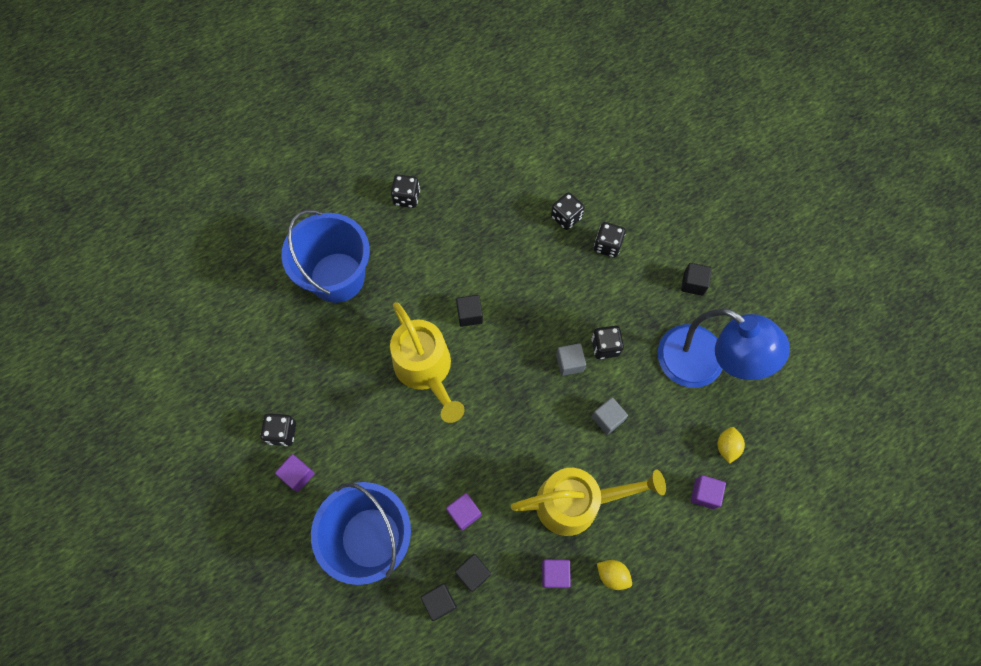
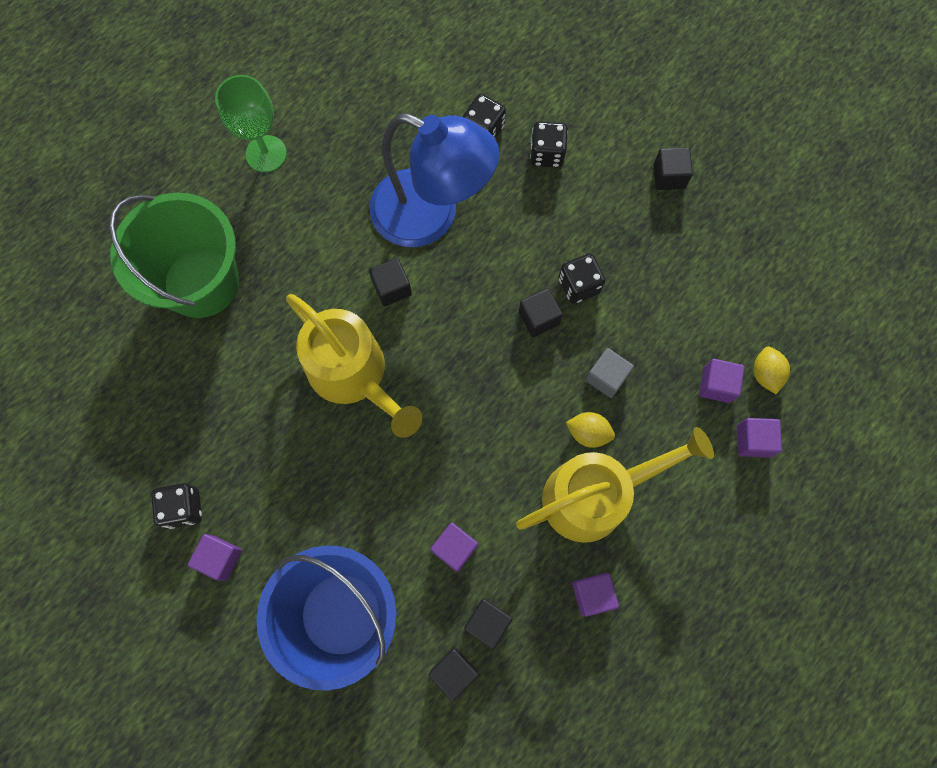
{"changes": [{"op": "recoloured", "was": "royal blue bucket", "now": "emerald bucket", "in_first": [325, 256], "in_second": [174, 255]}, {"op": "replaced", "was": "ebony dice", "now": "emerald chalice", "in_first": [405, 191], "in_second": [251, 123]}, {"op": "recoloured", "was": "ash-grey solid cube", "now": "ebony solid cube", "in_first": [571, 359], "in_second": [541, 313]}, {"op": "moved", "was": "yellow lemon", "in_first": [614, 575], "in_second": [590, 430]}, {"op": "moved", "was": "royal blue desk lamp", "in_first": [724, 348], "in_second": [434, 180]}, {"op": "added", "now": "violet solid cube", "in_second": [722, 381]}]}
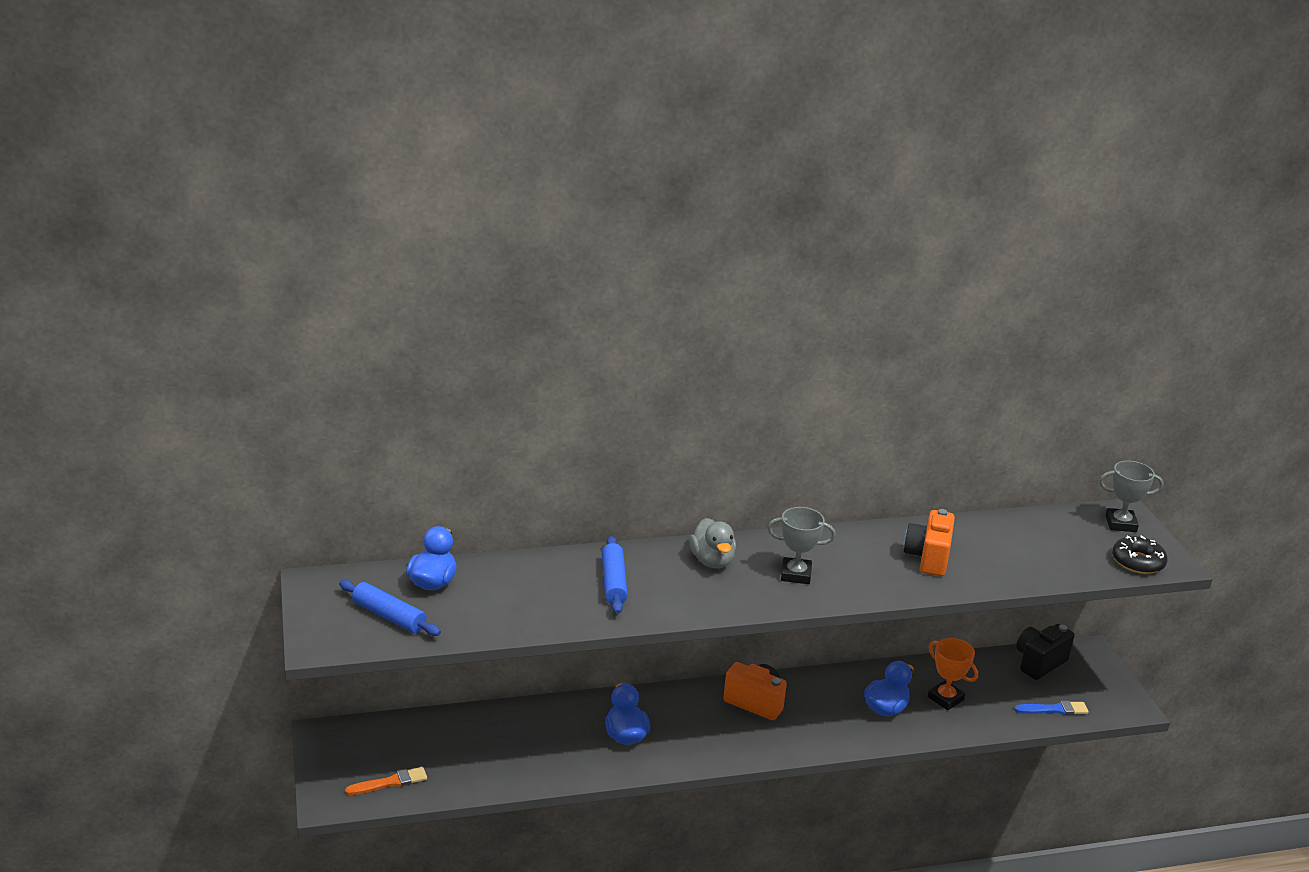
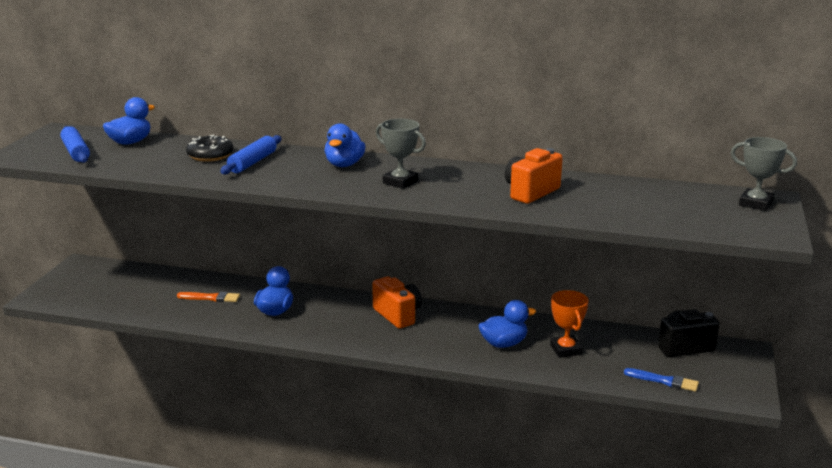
{"changes": [{"op": "moved", "was": "bright orange paintbrush", "in_first": [386, 781], "in_second": [208, 297]}, {"op": "recoloured", "was": "ash-grey rubber duck", "now": "royal blue rubber duck", "in_first": [712, 543], "in_second": [344, 145]}, {"op": "moved", "was": "ebony donut", "in_first": [1140, 554], "in_second": [210, 148]}]}
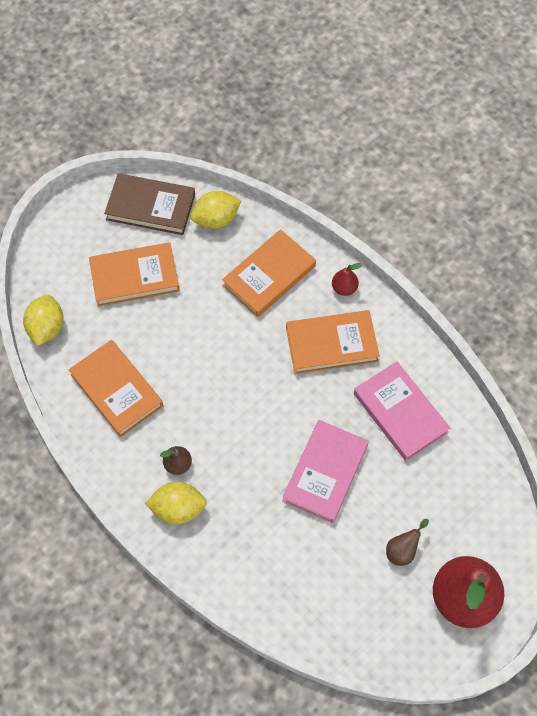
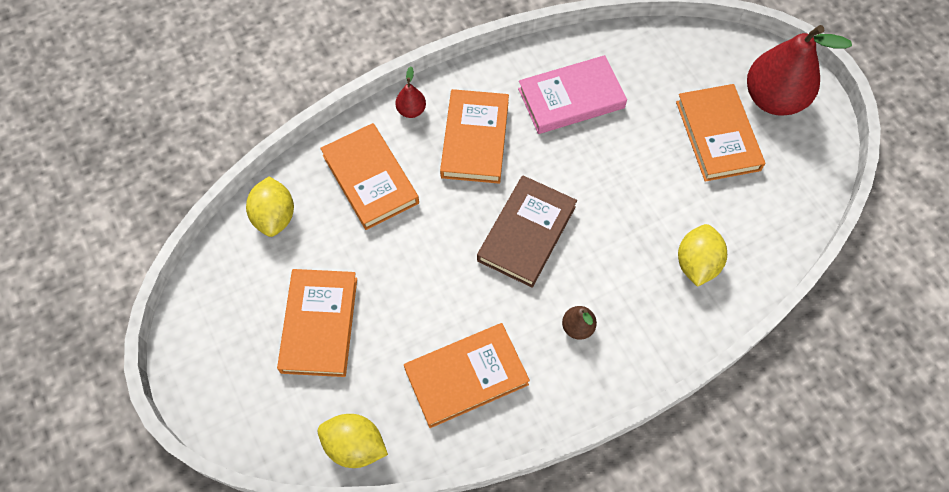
{"changes": [{"op": "moved", "was": "russet book", "in_first": [149, 204], "in_second": [527, 232]}, {"op": "moved", "was": "yellow lemon", "in_first": [176, 503], "in_second": [702, 255]}, {"op": "removed", "was": "pink book", "in_first": [325, 471]}, {"op": "replaced", "was": "russet pear fruit", "now": "bright orange book", "in_first": [407, 542], "in_second": [720, 133]}]}
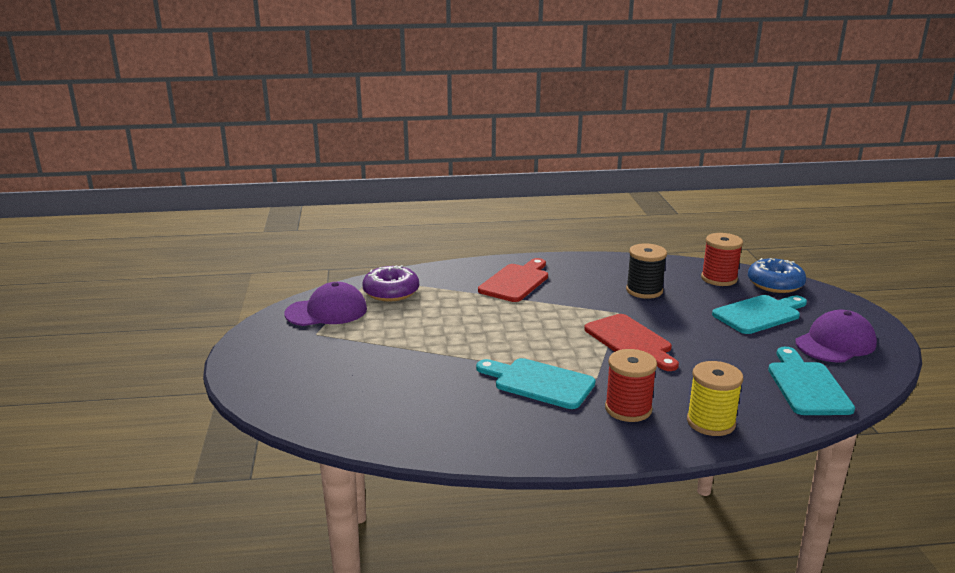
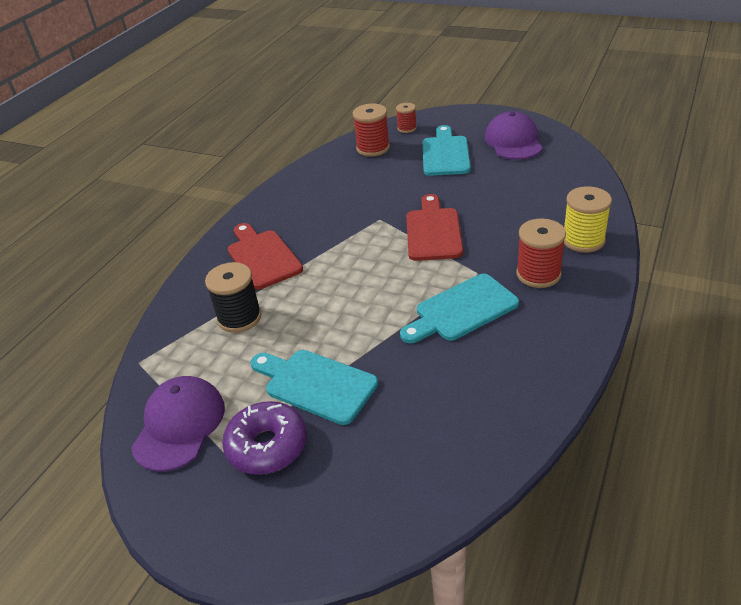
{"changes": [{"op": "moved", "was": "violet donut", "in_first": [390, 283], "in_second": [264, 438]}, {"op": "turned", "was": "scarlet bread board", "in_first": [631, 342], "in_second": [434, 227], "clockwise": -90}, {"op": "moved", "was": "ebony bobbin", "in_first": [646, 271], "in_second": [233, 297]}, {"op": "replaced", "was": "royal blue donut", "now": "scarlet bobbin", "in_first": [777, 275], "in_second": [406, 118]}, {"op": "moved", "was": "teal bread board", "in_first": [811, 381], "in_second": [314, 387]}]}
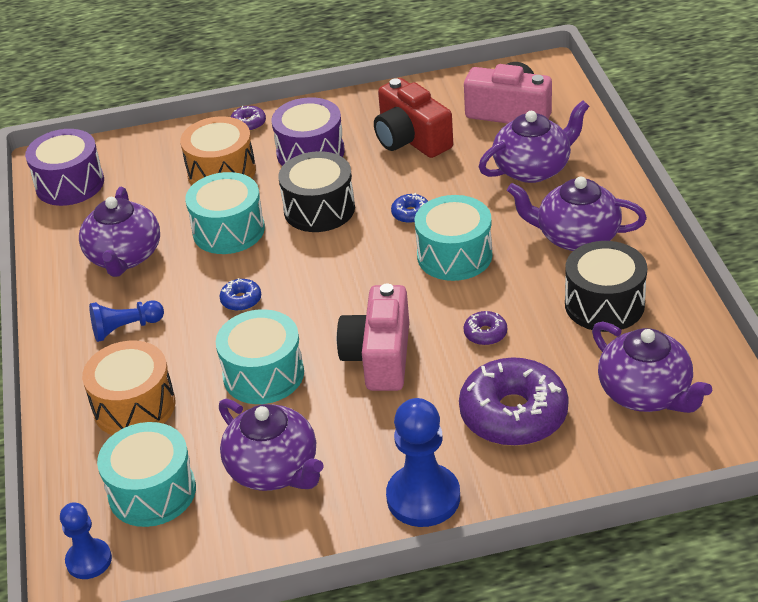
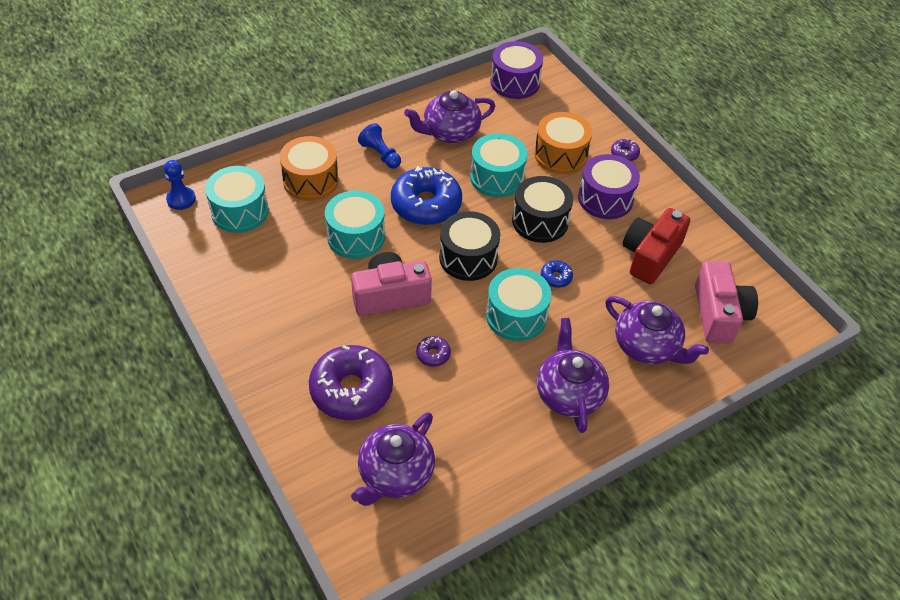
{"changes": [{"op": "resized", "was": "royal blue donut", "in_first": [240, 294], "in_second": [426, 195], "ratio": 2.33}, {"op": "removed", "was": "violet tea pot", "in_first": [271, 445]}, {"op": "removed", "was": "royal blue chess pawn", "in_first": [423, 462]}, {"op": "moved", "was": "ebony snare drum", "in_first": [606, 286], "in_second": [469, 246]}]}
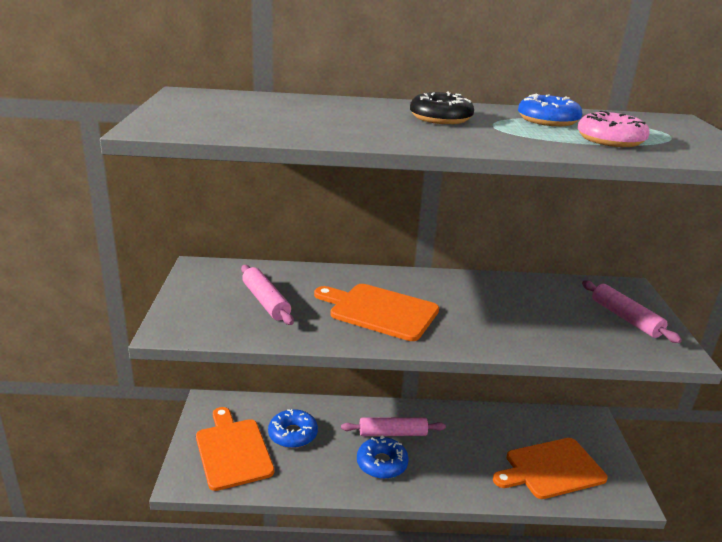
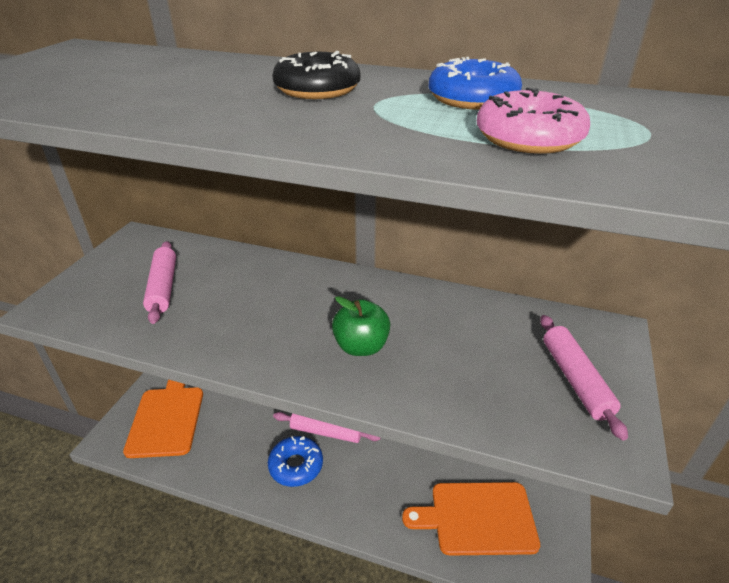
{"changes": [{"op": "removed", "was": "royal blue donut", "in_first": [293, 428]}, {"op": "removed", "was": "bright orange bread board", "in_first": [376, 312]}, {"op": "added", "now": "emerald apple", "in_second": [361, 326]}]}
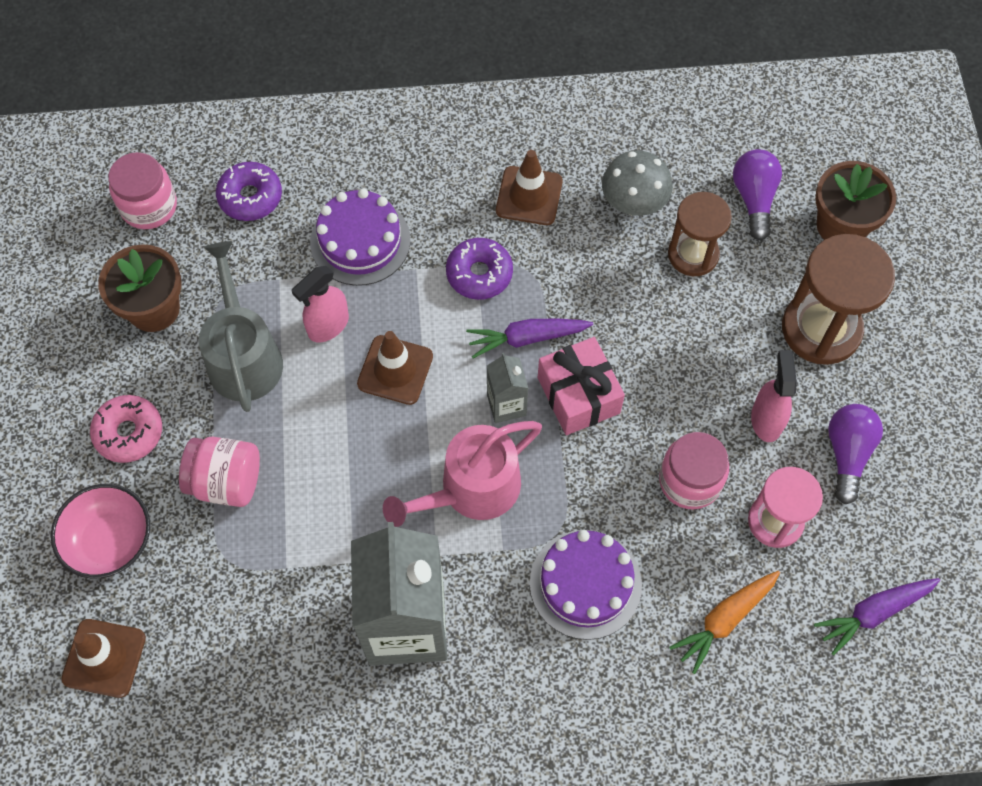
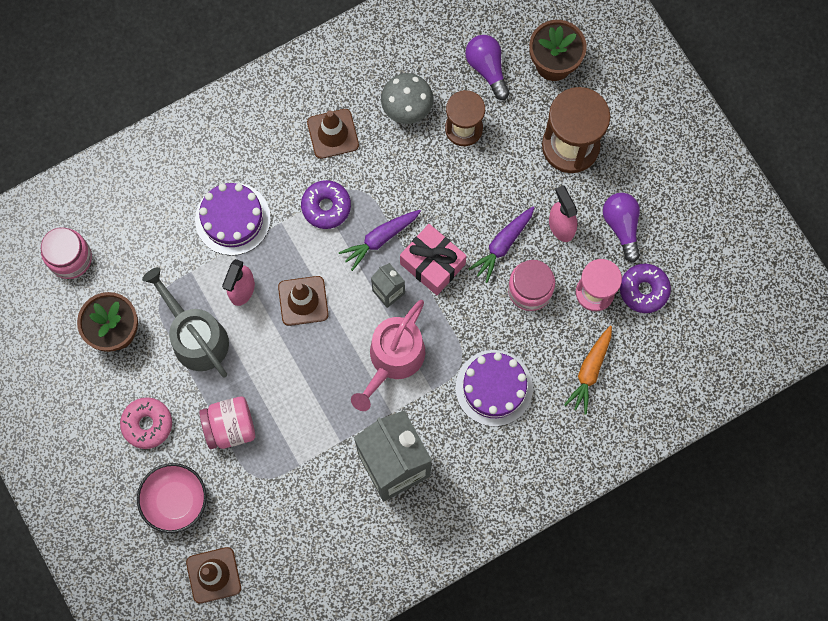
{"changes": [{"op": "moved", "was": "violet donut", "in_first": [249, 191], "in_second": [645, 288]}, {"op": "moved", "was": "violet toy carrot", "in_first": [877, 617], "in_second": [502, 244]}]}
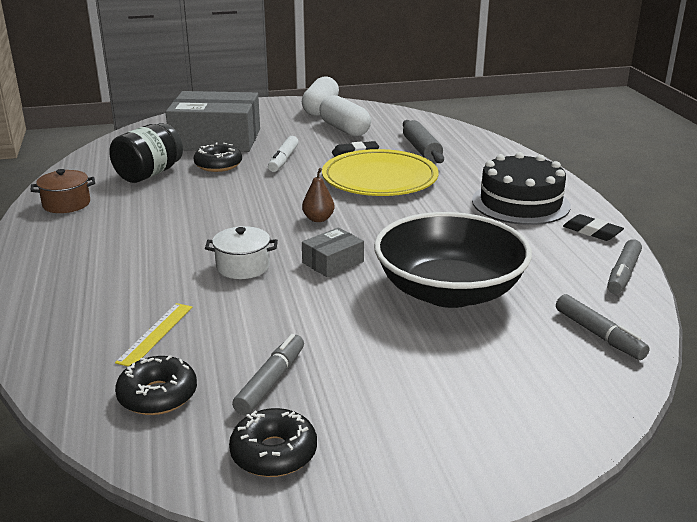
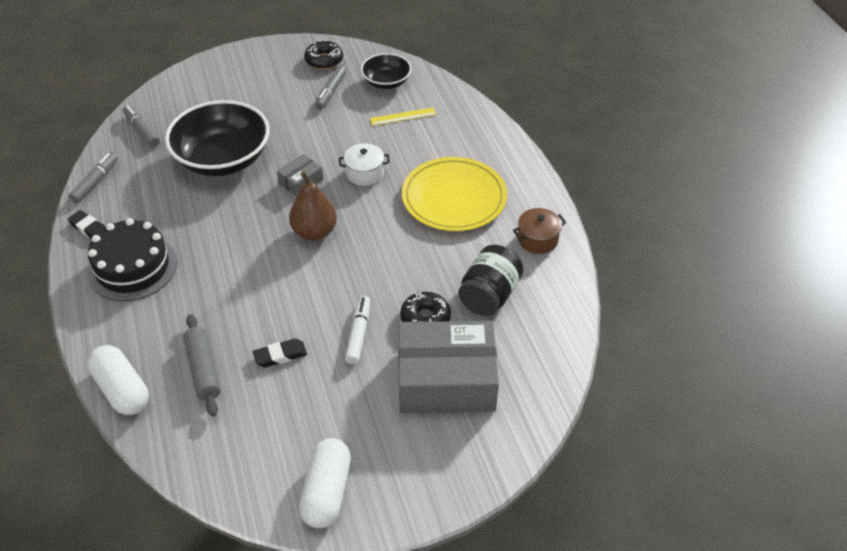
{"changes": [{"op": "turned", "was": "yellow ruler", "in_first": [153, 334], "in_second": [403, 116], "clockwise": 60}, {"op": "replaced", "was": "ebony donut", "now": "ebony bowl", "in_first": [156, 385], "in_second": [386, 71]}, {"op": "resized", "was": "russet pear fruit", "in_first": [318, 195], "in_second": [313, 206], "ratio": 1.73}, {"op": "moved", "was": "pure white pill", "in_first": [345, 116], "in_second": [118, 380]}, {"op": "moved", "was": "yellow flat dish", "in_first": [380, 172], "in_second": [454, 194]}]}
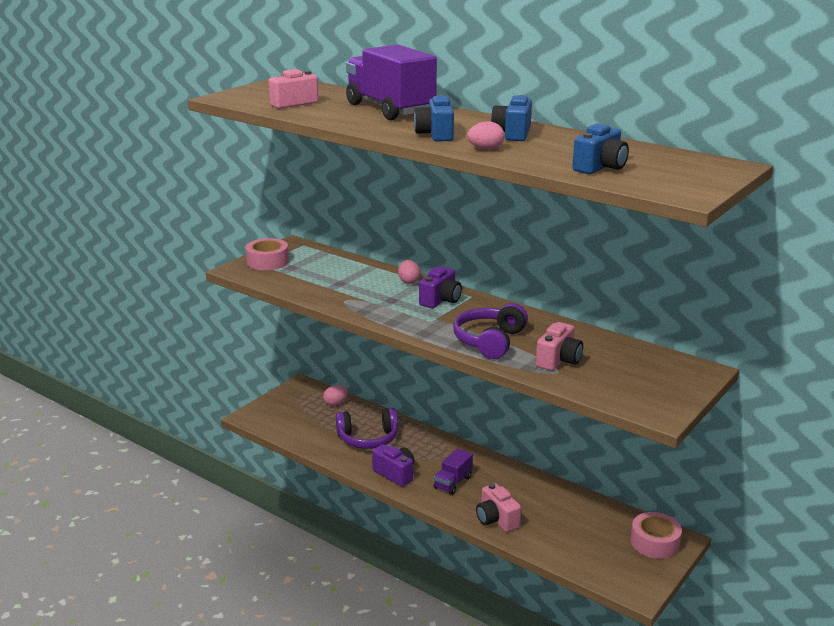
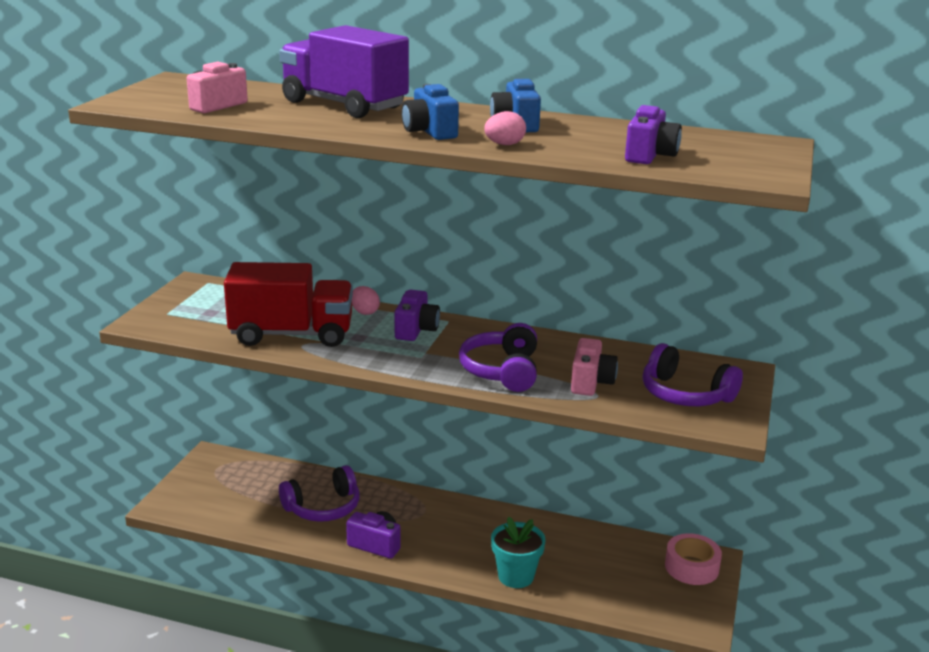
{"changes": [{"op": "removed", "was": "pink tape", "in_first": [267, 254]}, {"op": "removed", "was": "pink egg", "in_first": [335, 395]}, {"op": "removed", "was": "violet truck", "in_first": [453, 471]}, {"op": "replaced", "was": "pink camera", "now": "teal plant pot", "in_first": [498, 507], "in_second": [518, 552]}, {"op": "recoloured", "was": "royal blue camera", "now": "violet camera", "in_first": [600, 148], "in_second": [653, 134]}, {"op": "added", "now": "scarlet truck", "in_second": [288, 304]}, {"op": "added", "now": "violet headset", "in_second": [692, 374]}]}
